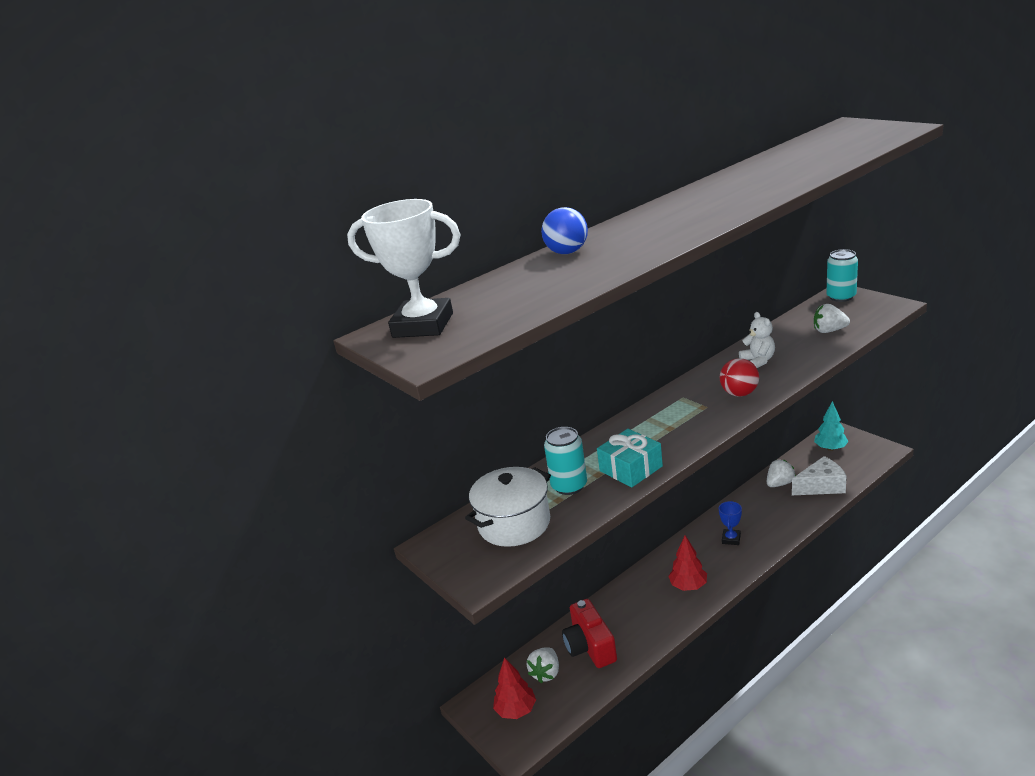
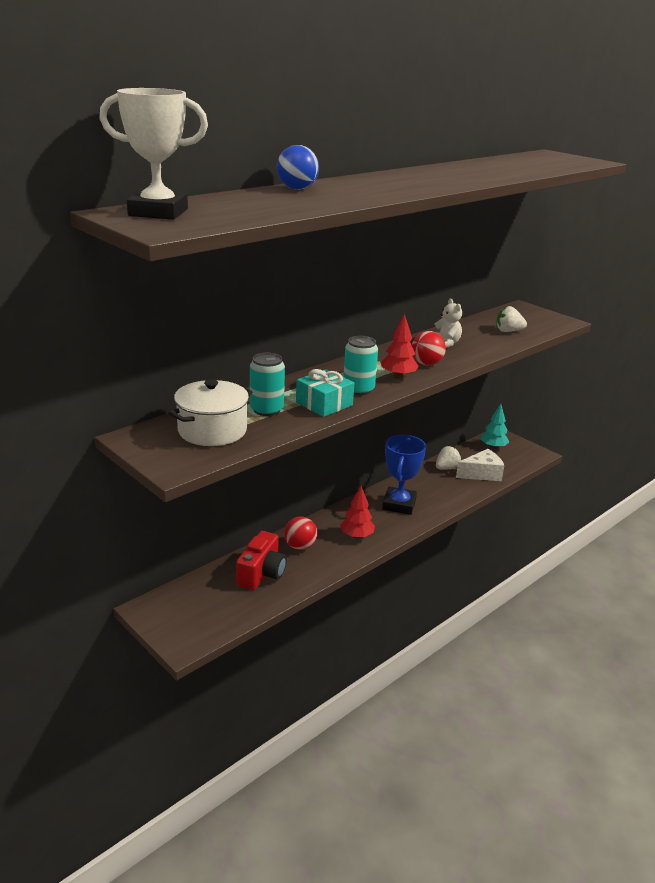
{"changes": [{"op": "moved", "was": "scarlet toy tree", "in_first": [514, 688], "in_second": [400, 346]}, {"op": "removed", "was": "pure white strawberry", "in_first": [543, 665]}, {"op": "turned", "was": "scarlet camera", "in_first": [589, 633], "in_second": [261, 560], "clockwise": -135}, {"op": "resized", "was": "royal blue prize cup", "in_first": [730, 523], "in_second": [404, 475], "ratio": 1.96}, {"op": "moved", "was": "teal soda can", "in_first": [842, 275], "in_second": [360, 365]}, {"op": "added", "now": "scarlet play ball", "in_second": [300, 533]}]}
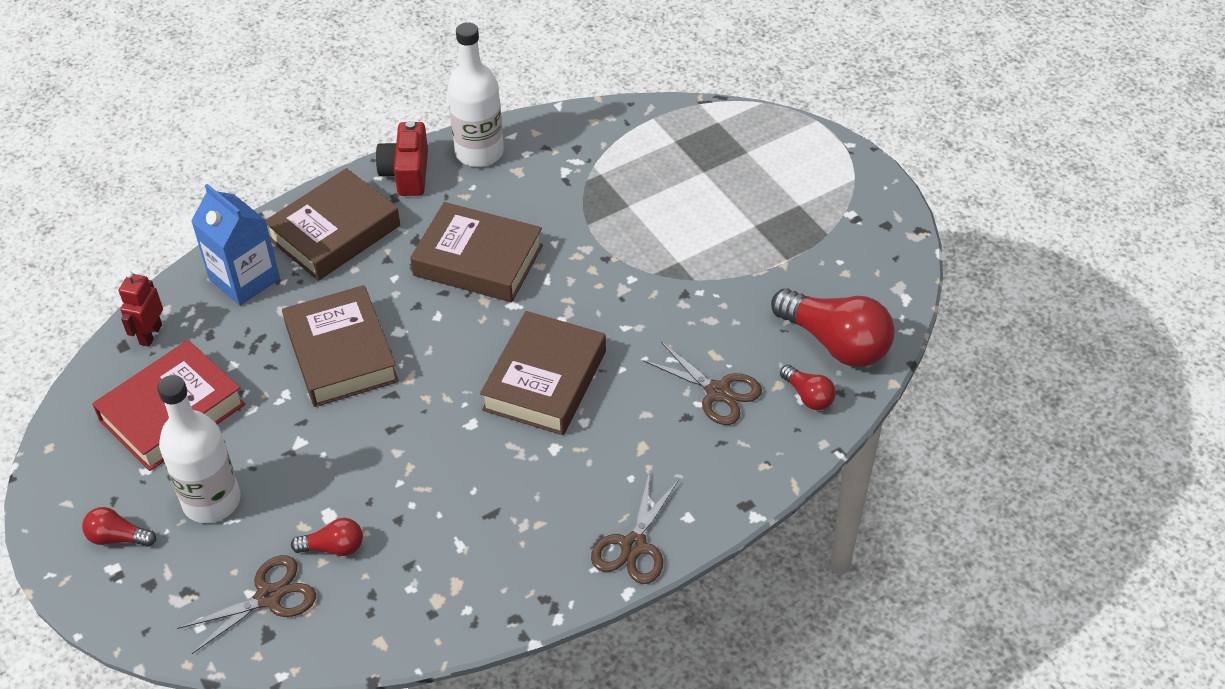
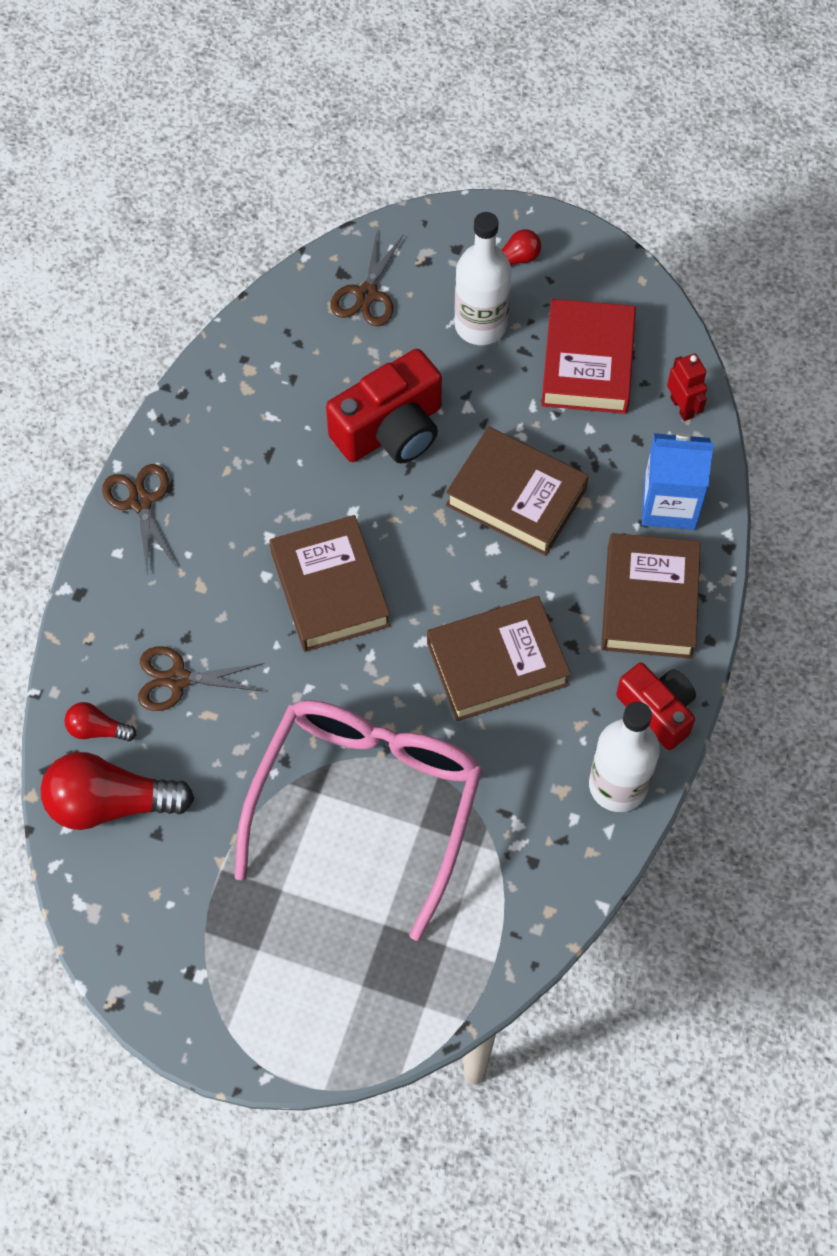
{"changes": [{"op": "removed", "was": "scarlet bulb", "in_first": [327, 537]}, {"op": "added", "now": "pink spectacles", "in_second": [358, 820]}, {"op": "added", "now": "scarlet camera", "in_second": [384, 406]}]}
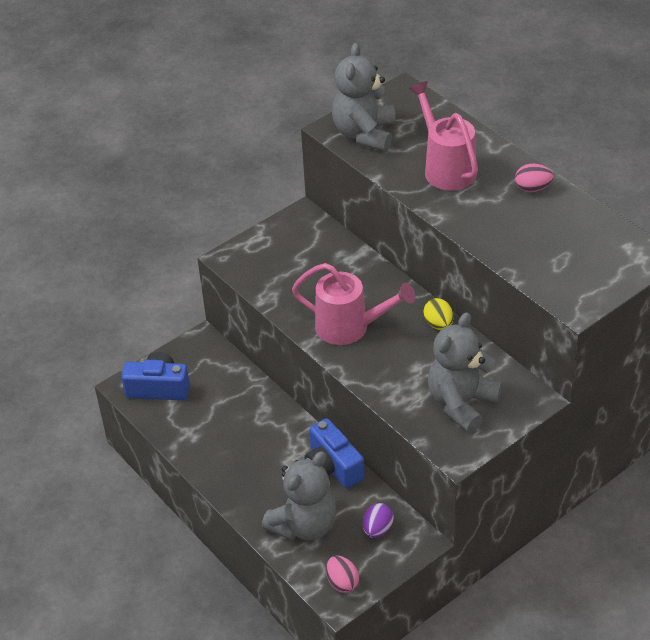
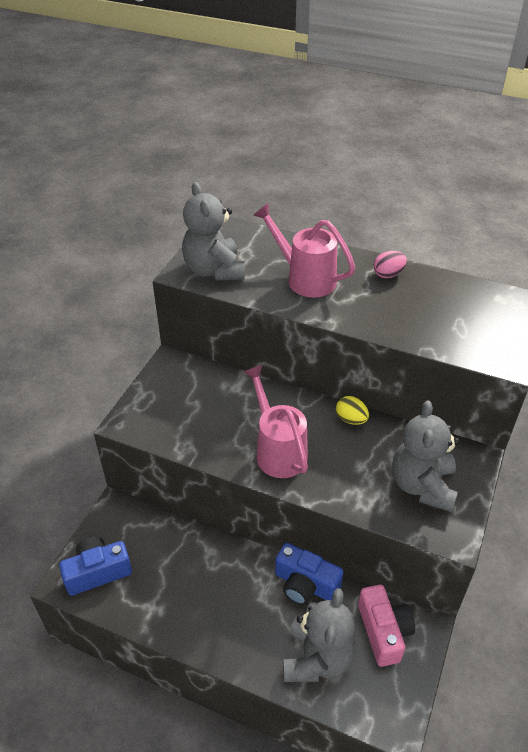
{"changes": [{"op": "turned", "was": "pink watering can", "in_first": [354, 304], "in_second": [276, 421], "clockwise": -105}, {"op": "removed", "was": "pink egg", "in_first": [342, 574]}, {"op": "replaced", "was": "violet egg", "now": "pink camera", "in_first": [378, 520], "in_second": [386, 626]}]}
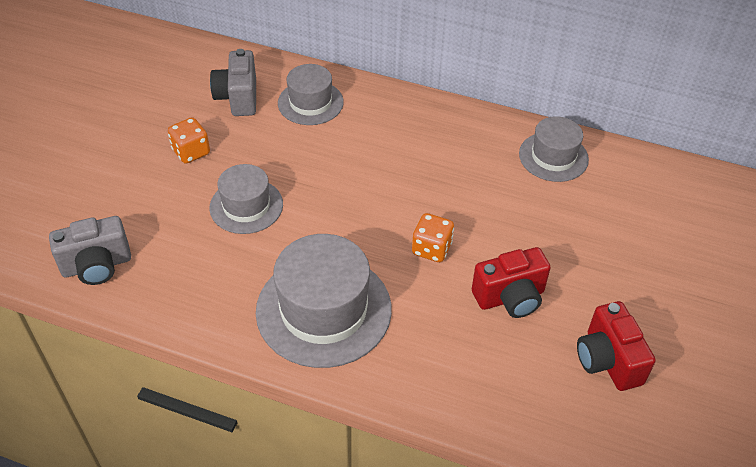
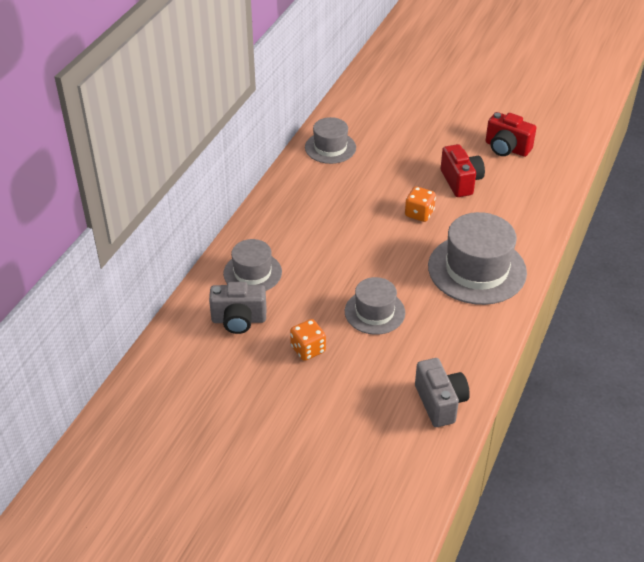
{"changes": [{"op": "turned", "was": "scarlet camera", "in_first": [616, 346], "in_second": [511, 134], "clockwise": 45}]}
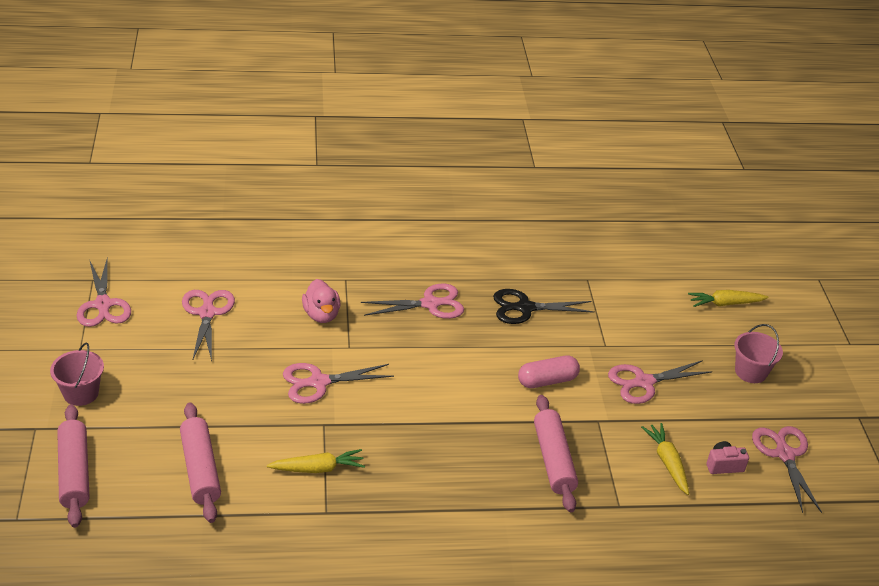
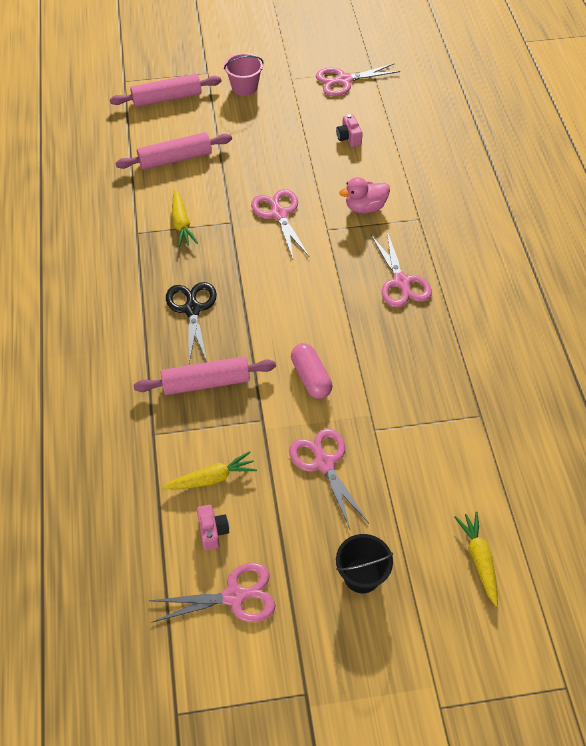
{"changes": [{"op": "replaced", "was": "pink scissors", "now": "pink camera", "in_first": [208, 325], "in_second": [349, 130]}, {"op": "moved", "was": "ebony scissors", "in_first": [544, 306], "in_second": [191, 322]}, {"op": "recoloured", "was": "pink bucket", "now": "ebony bucket", "in_first": [758, 353], "in_second": [364, 563]}]}
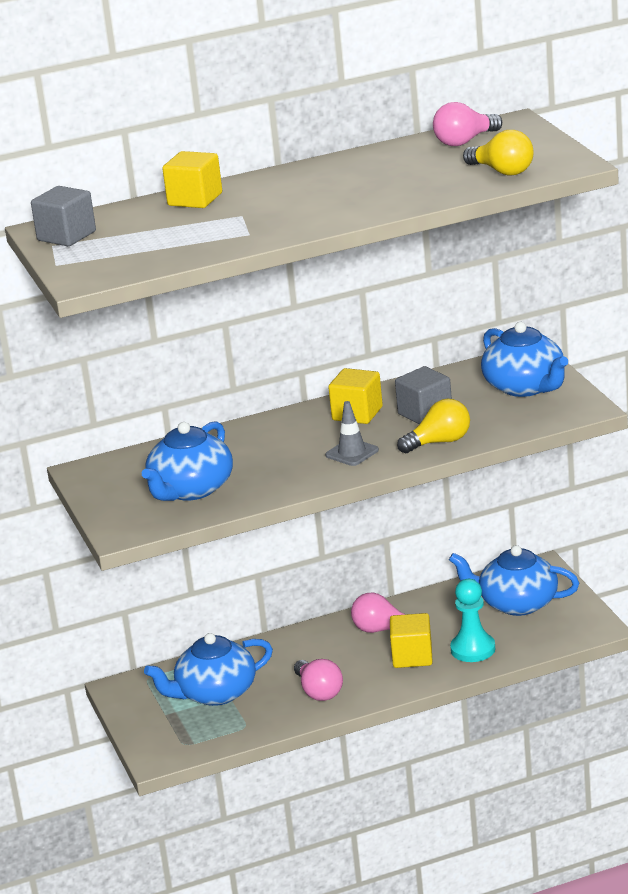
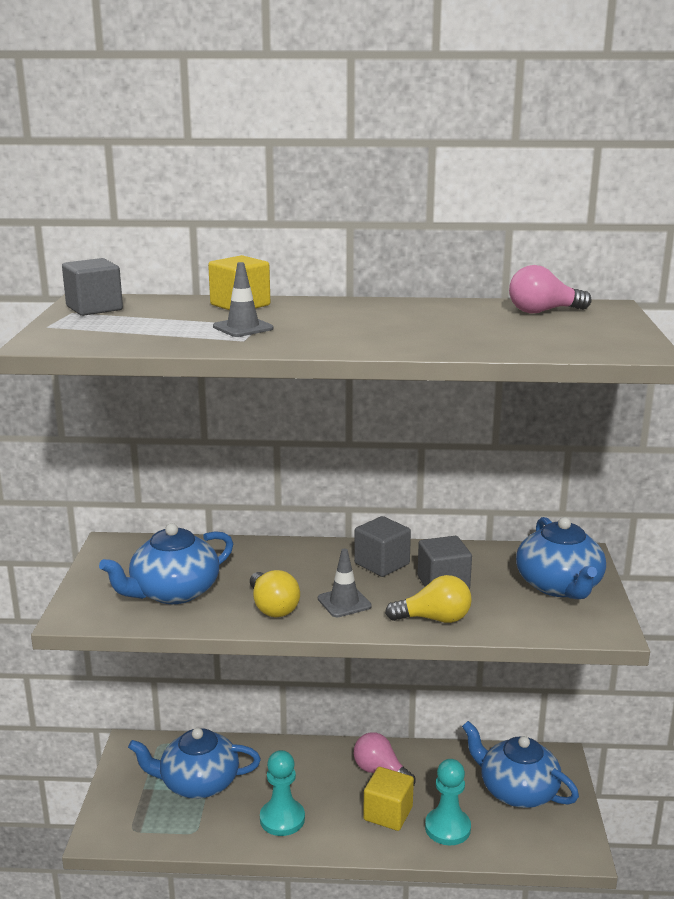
{"changes": [{"op": "replaced", "was": "pink bulb", "now": "teal chess pawn", "in_first": [318, 680], "in_second": [282, 793]}, {"op": "recoloured", "was": "yellow solid cube", "now": "ash-grey solid cube", "in_first": [355, 396], "in_second": [382, 546]}, {"op": "moved", "was": "yellow bulb", "in_first": [498, 152], "in_second": [275, 593]}, {"op": "added", "now": "ash-grey safety cone", "in_second": [243, 299]}]}
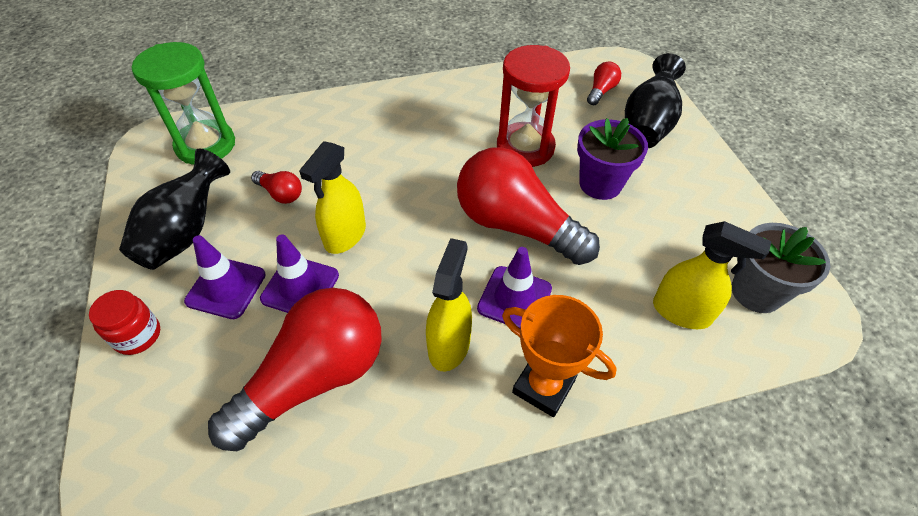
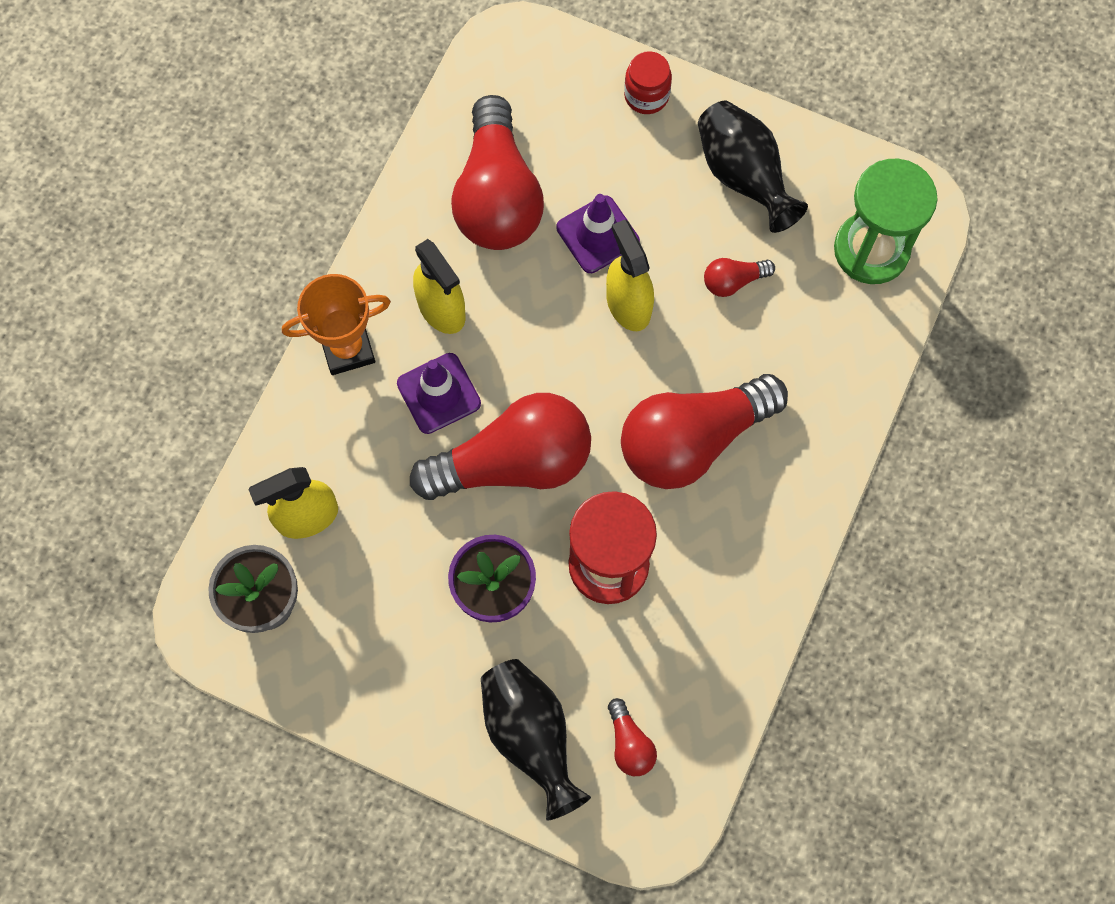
{"changes": [{"op": "removed", "was": "violet safety cone", "in_first": [225, 277]}, {"op": "added", "now": "scarlet bulb", "in_second": [704, 431]}]}
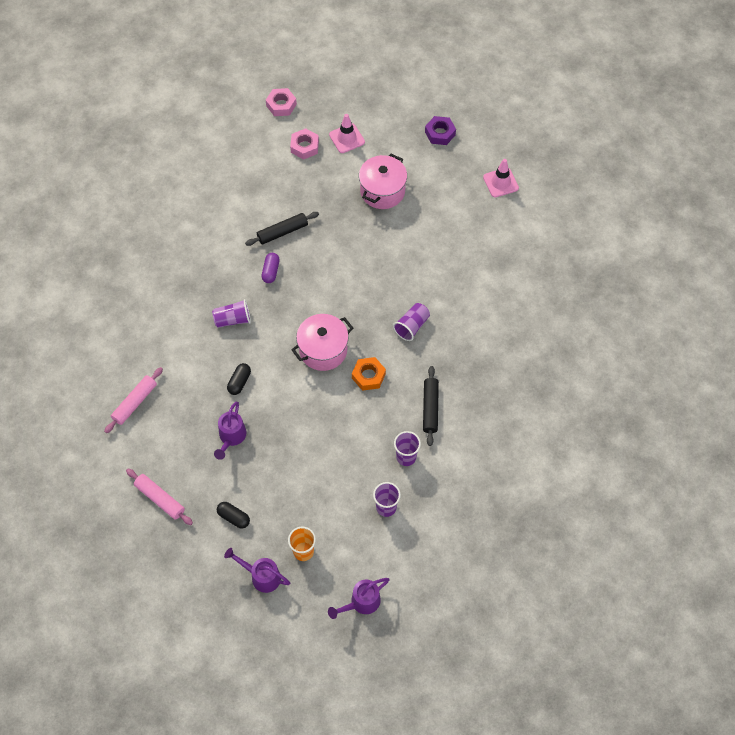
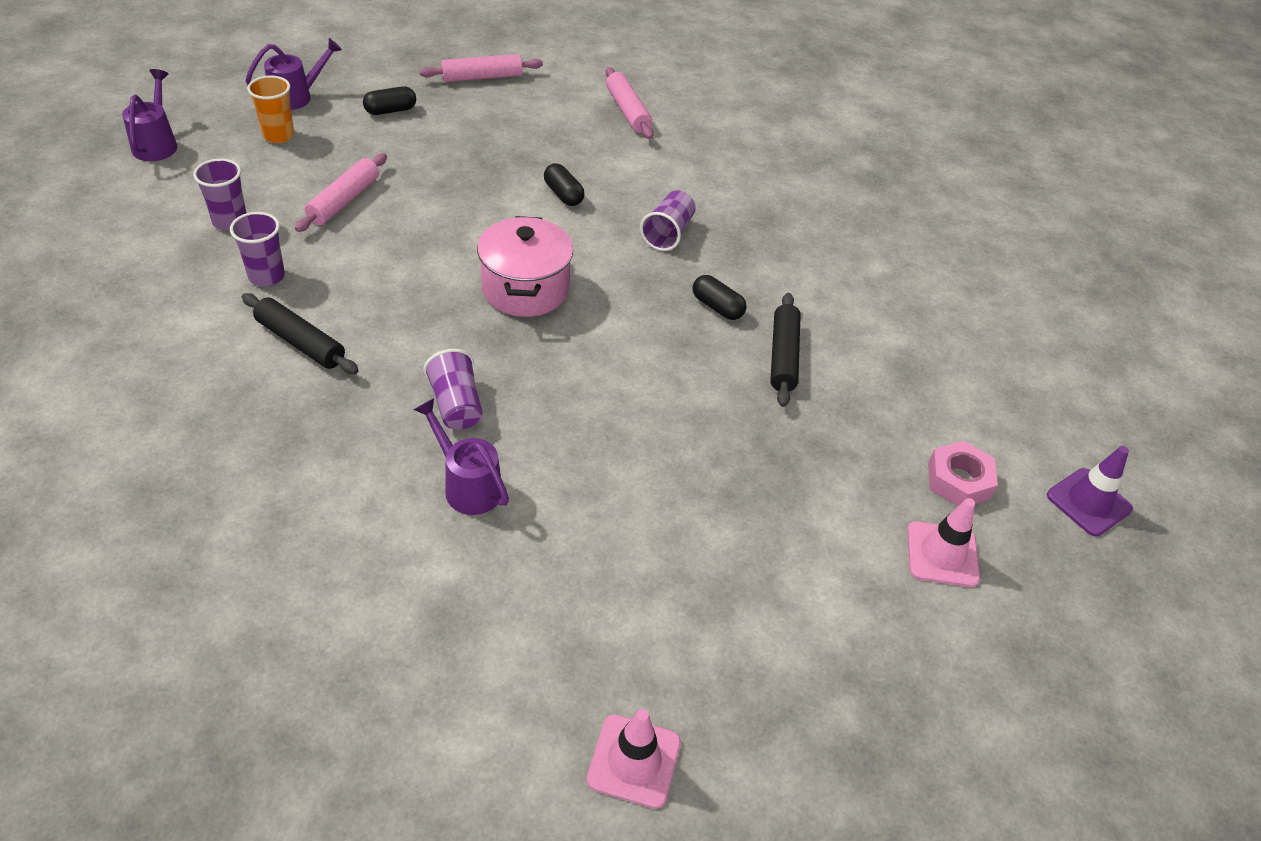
{"changes": [{"op": "moved", "was": "violet watering can", "in_first": [230, 431], "in_second": [461, 456]}, {"op": "recoloured", "was": "violet pill", "now": "ebony pill", "in_first": [271, 268], "in_second": [720, 297]}, {"op": "replaced", "was": "pink nut", "now": "violet safety cone", "in_first": [281, 102], "in_second": [1090, 491]}, {"op": "removed", "was": "bright orange nut", "in_first": [369, 374]}, {"op": "removed", "was": "pink stockpot", "in_first": [383, 181]}, {"op": "removed", "was": "violet nut", "in_first": [440, 130]}, {"op": "added", "now": "pink pastry roller", "in_second": [341, 192]}]}
